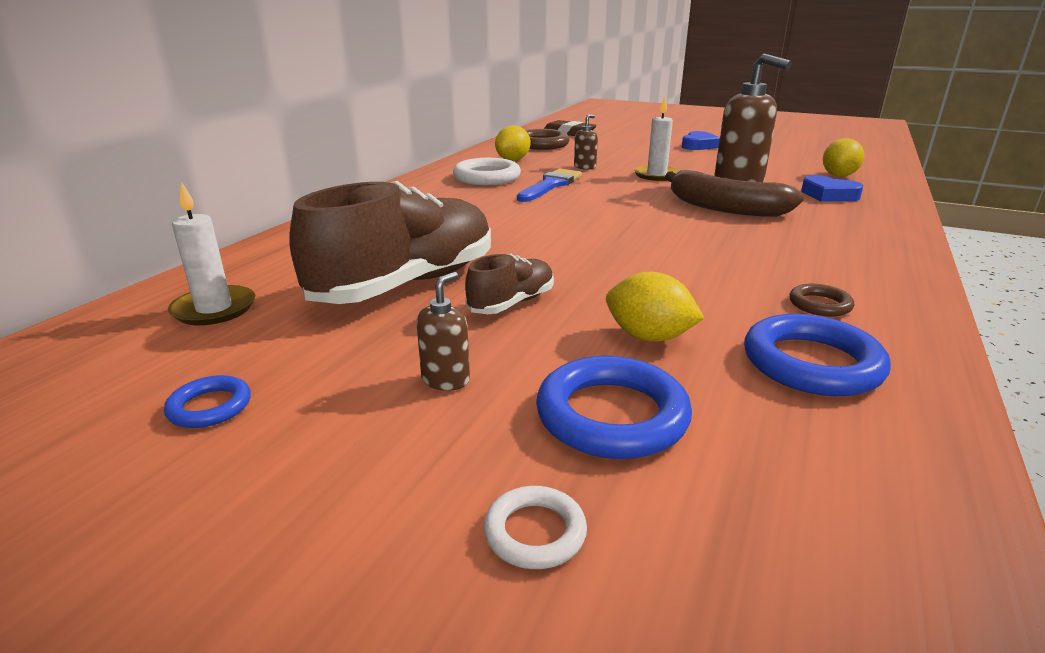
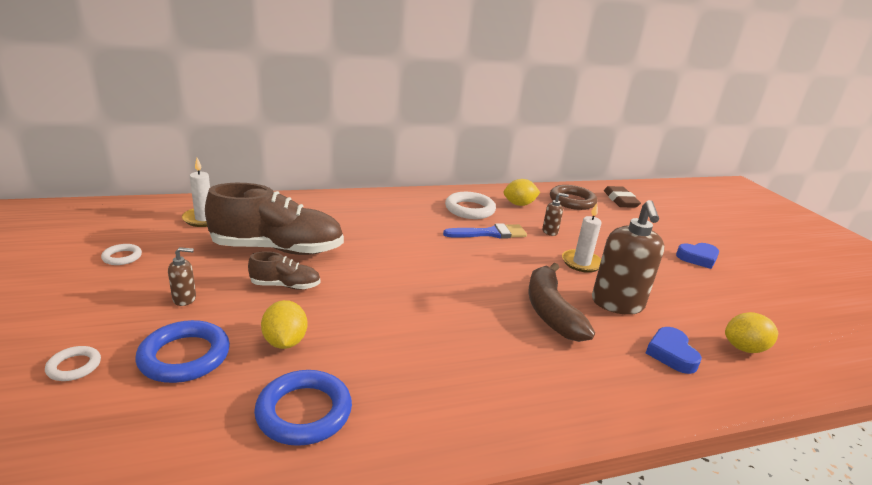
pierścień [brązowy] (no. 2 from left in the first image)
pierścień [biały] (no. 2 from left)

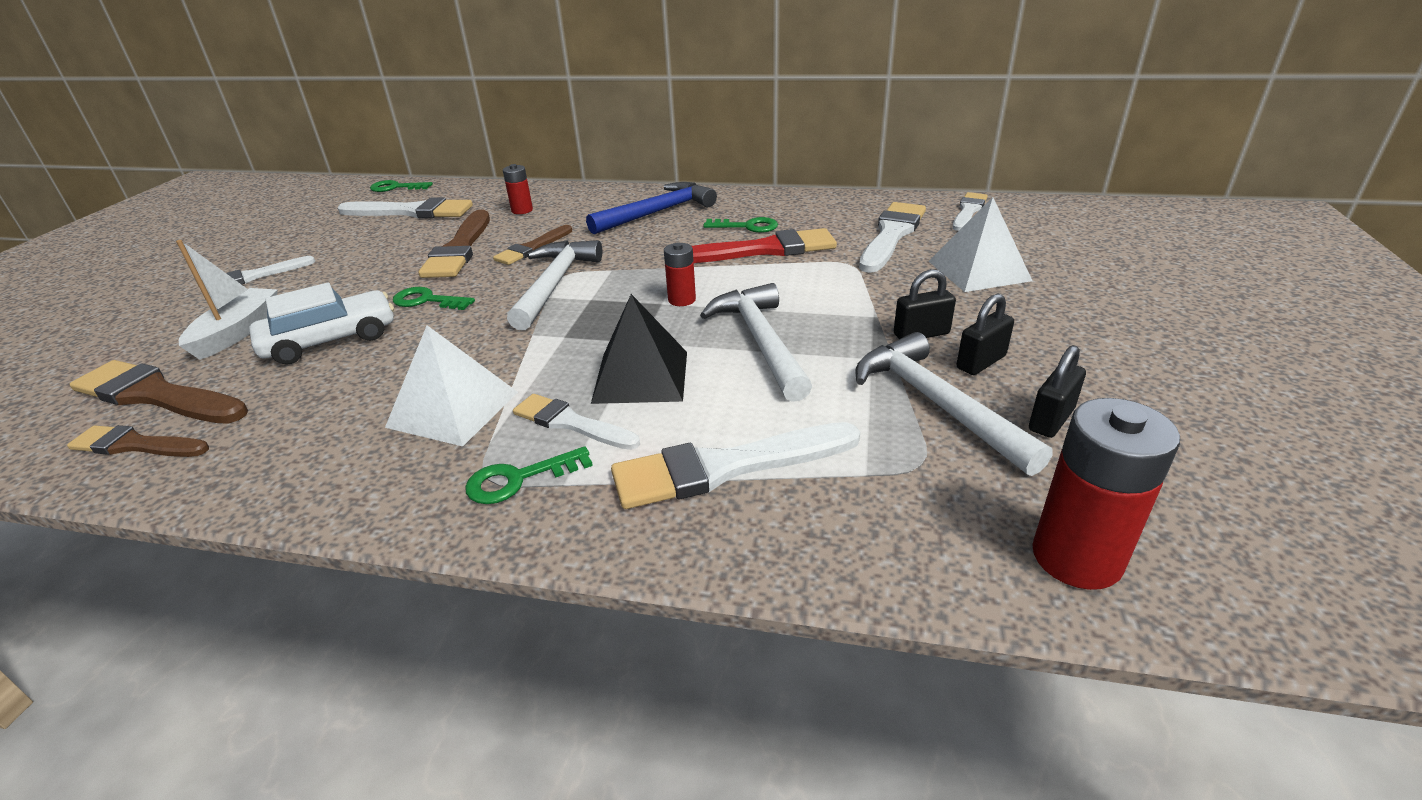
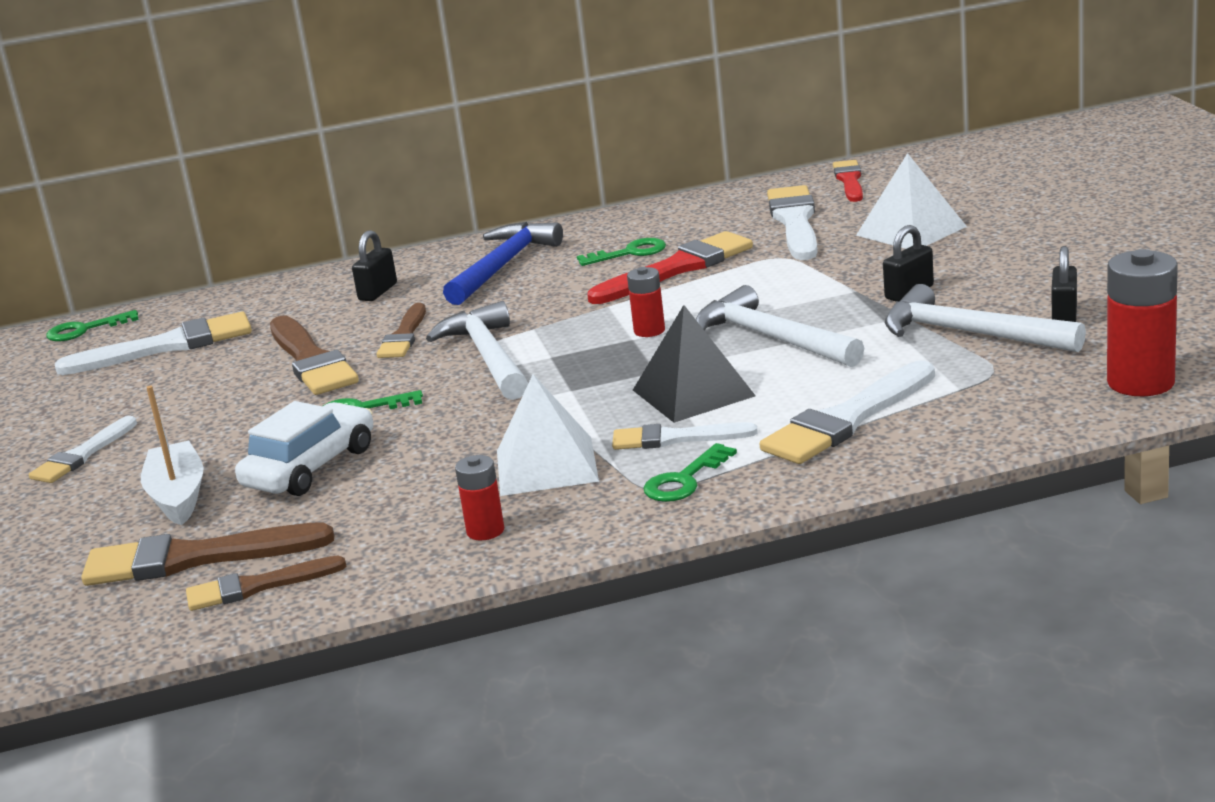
bateria [czerwony] (no. 1 from left)
pędzel [czerwony] (no. 2 from left)
kłódka [czarny] (no. 1 from left)

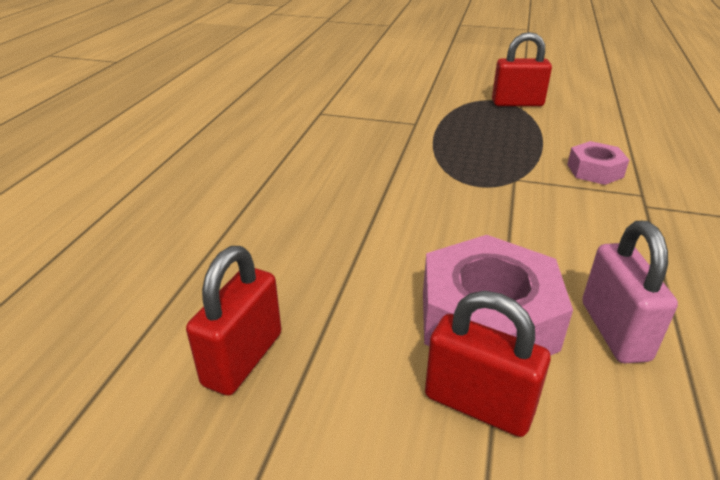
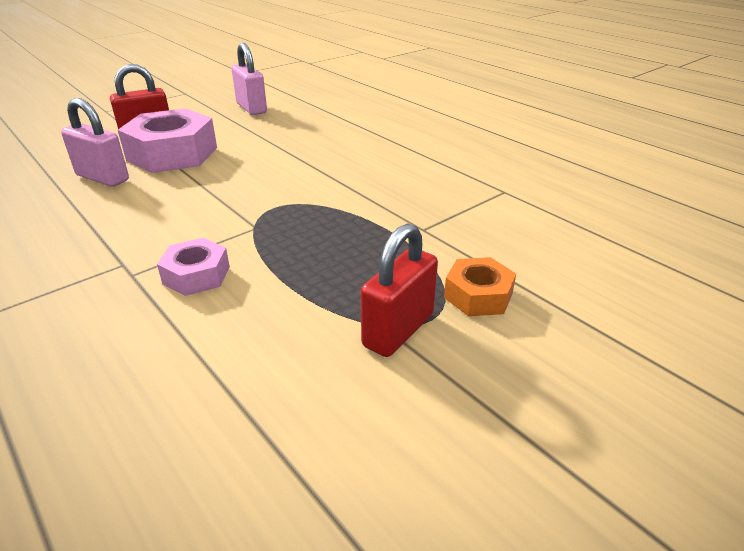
kłódka [różowy] (no. 2 from left)
nakrętka [pomarańczowy]

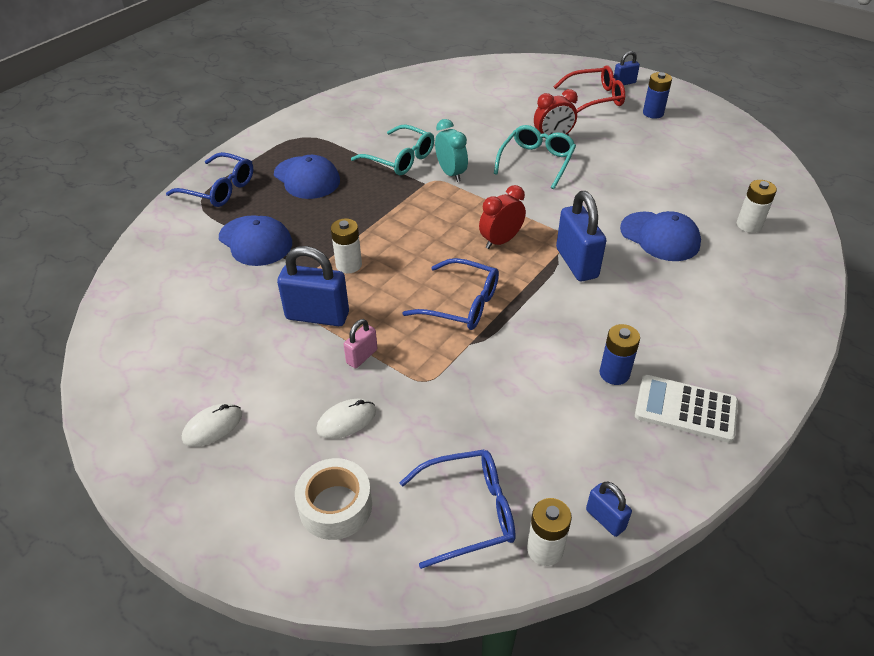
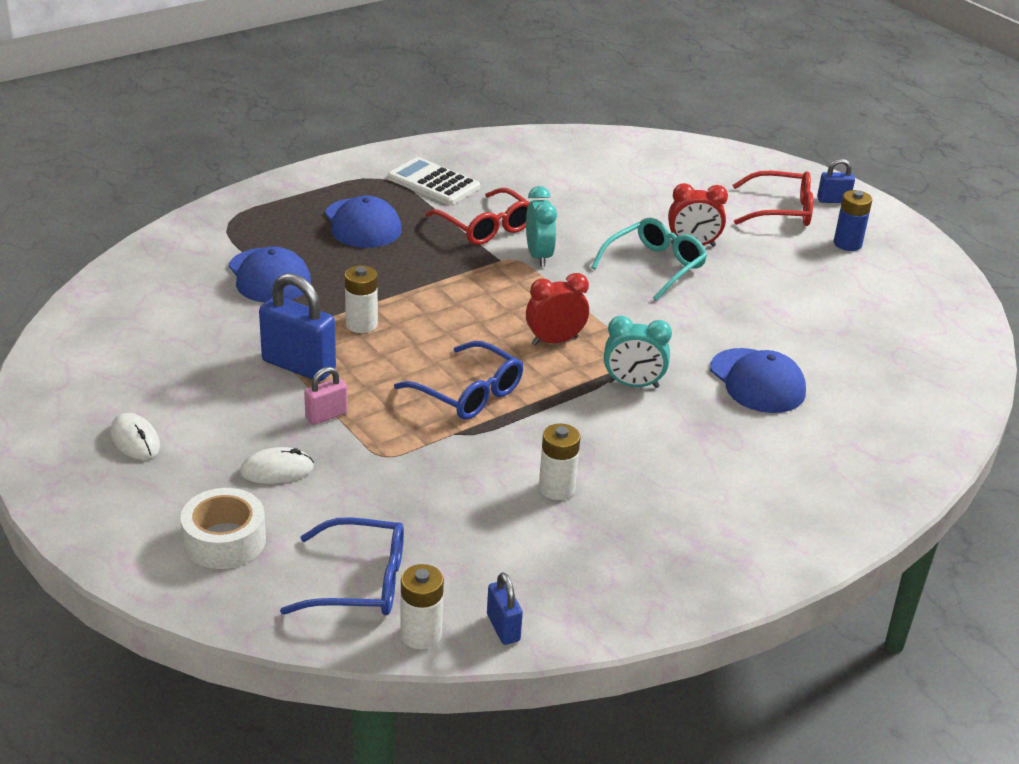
okulary [czerwony] (no. 1 from left)
okulary [niebieski] (no. 1 from left in the first image)
bateria [biały] (no. 3 from left)
budzik [turkusowy] (no. 2 from left)
bateria [niebieski] (no. 1 from left in the first image)
kalkulator [biały]
myszka [biały] (no. 1 from left)

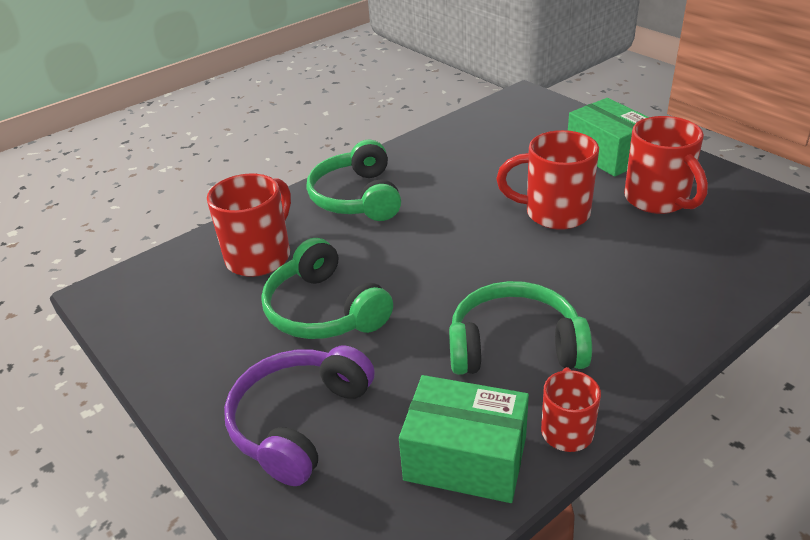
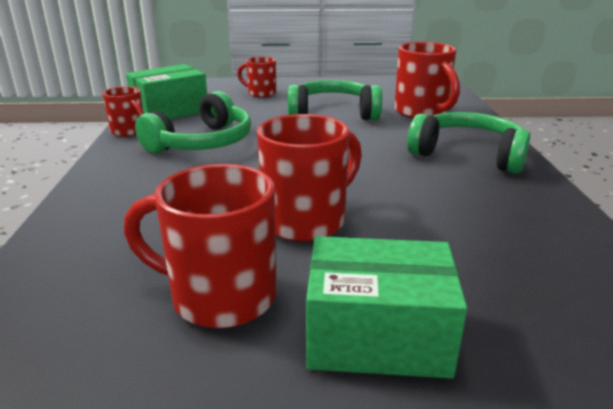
kubek [czerwony] (no. 3 from left)

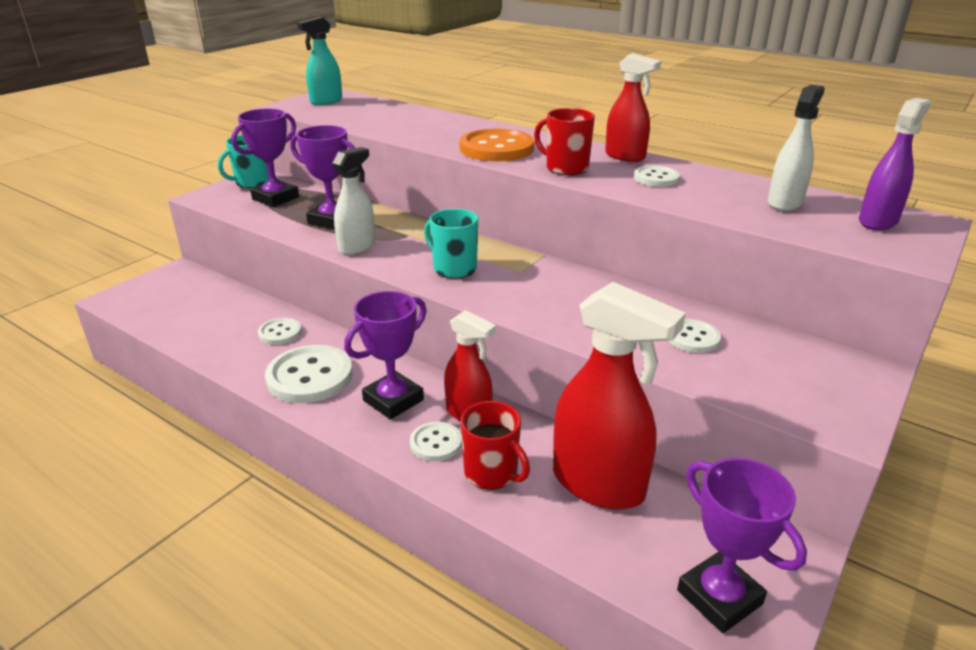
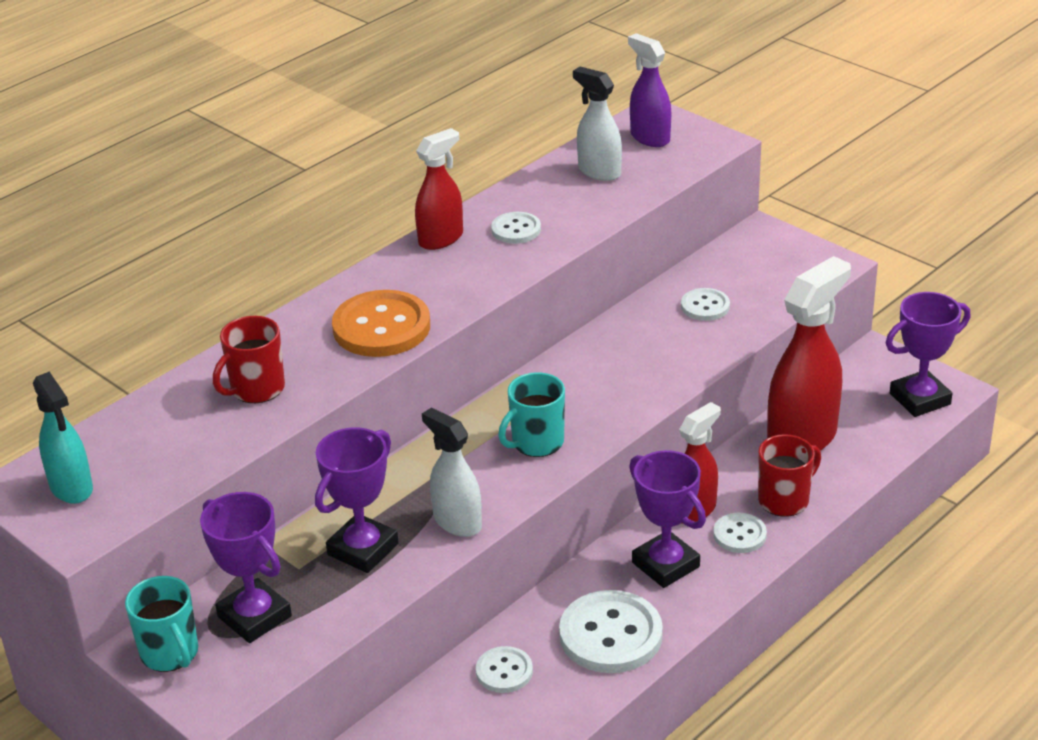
kubek [czerwony] (no. 1 from left)

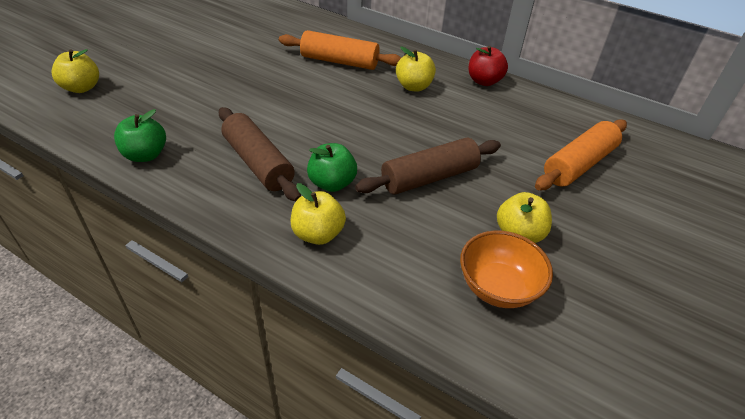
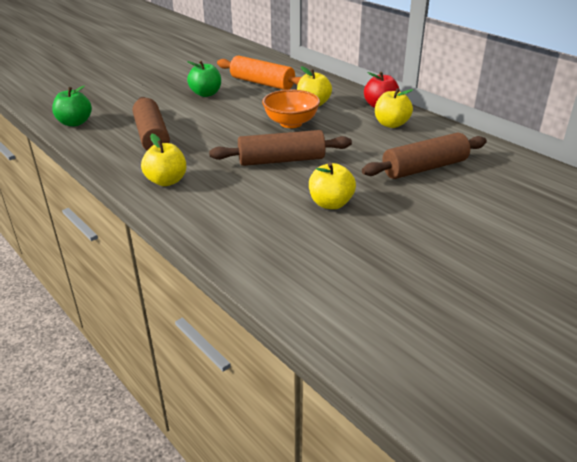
jabłko [żółty] (no. 4 from left)
wałek do ciasta [brązowy] (no. 3 from left)
jabłko [zielony] (no. 2 from left)
miska [pomarańczowy]

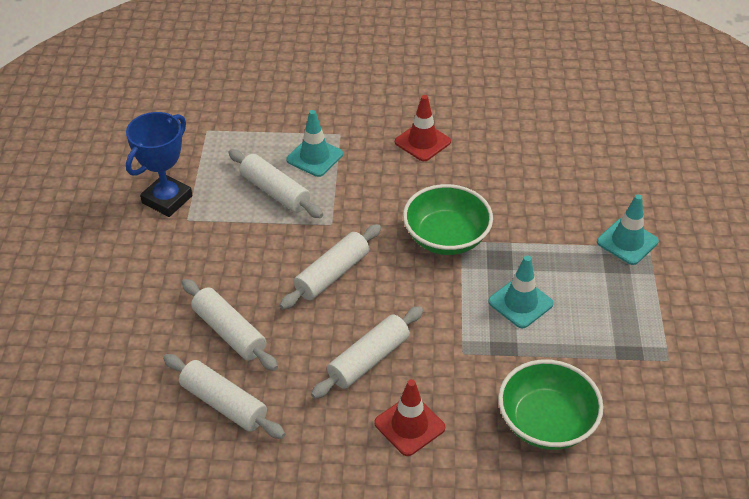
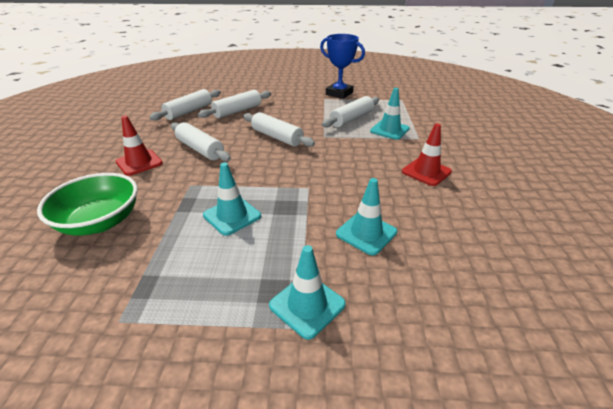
miska [zielony] (no. 1 from left in the first image)
pachołek [turkusowy] (no. 3 from left)

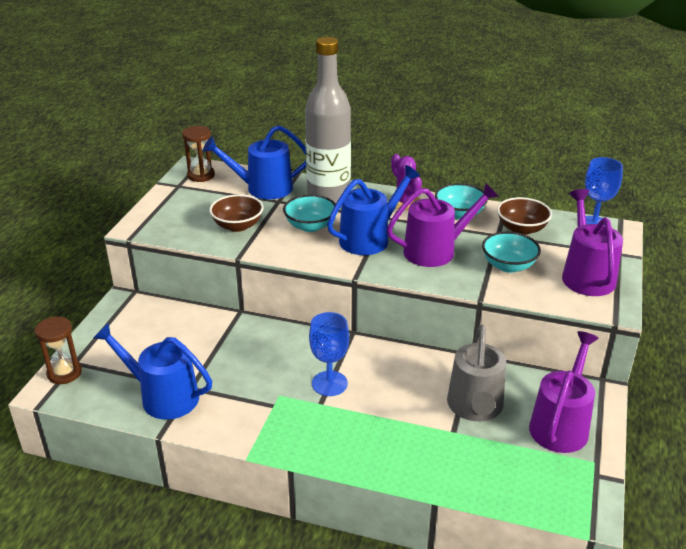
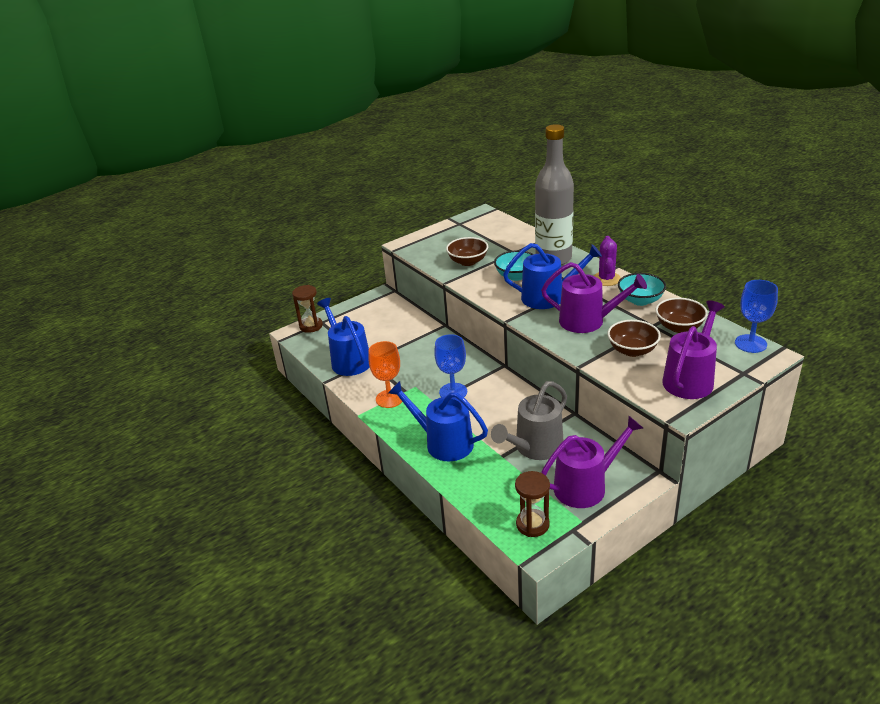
konewka [niebieski] (no. 2 from left)
klepsydra [brązowy] (no. 2 from left)
miska [brązowy] (no. 2 from left)
kielich [pomarańczowy]

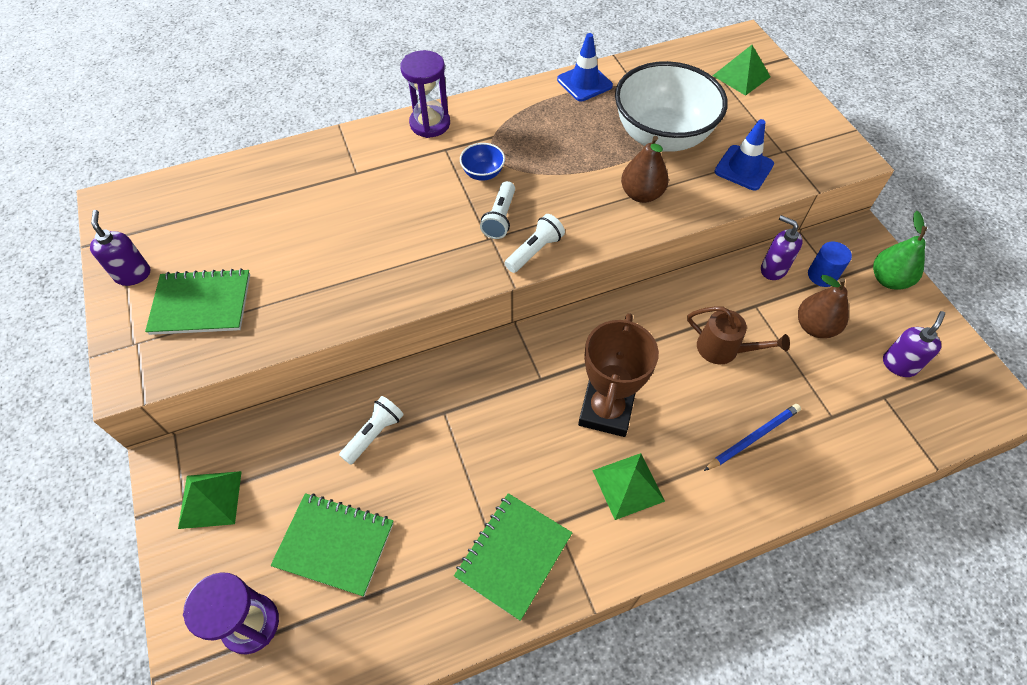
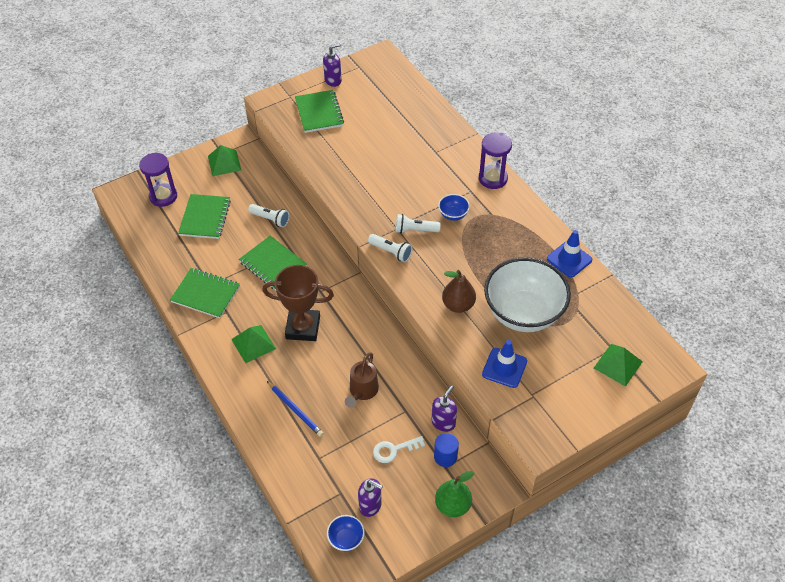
klucz [biały]
zeszyt [zielony] (no. 3 from left)
miska [niebieski] (no. 1 from left)

